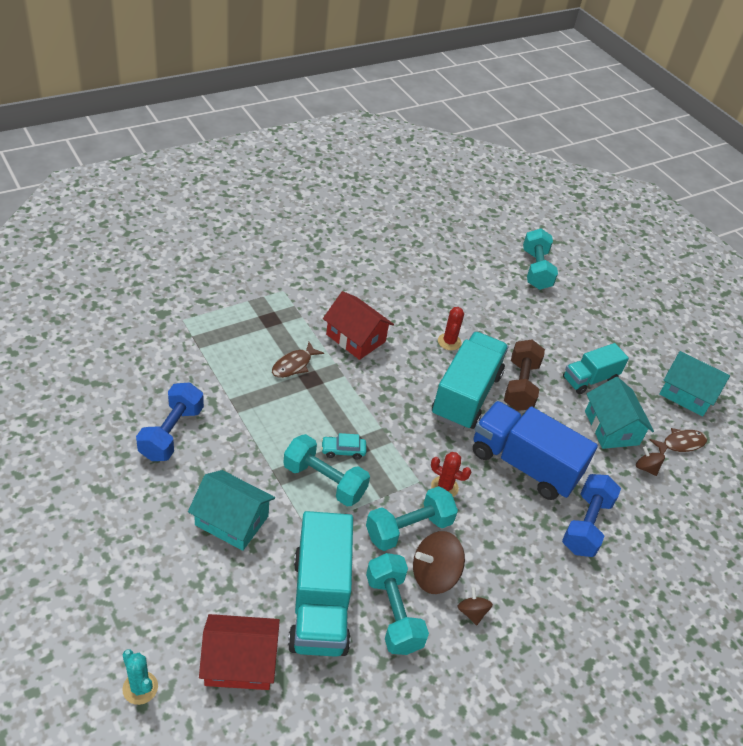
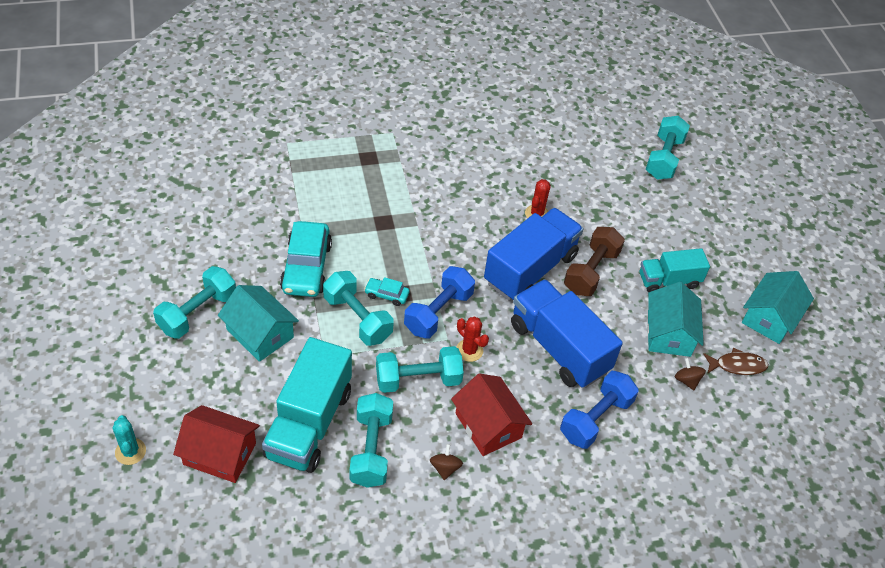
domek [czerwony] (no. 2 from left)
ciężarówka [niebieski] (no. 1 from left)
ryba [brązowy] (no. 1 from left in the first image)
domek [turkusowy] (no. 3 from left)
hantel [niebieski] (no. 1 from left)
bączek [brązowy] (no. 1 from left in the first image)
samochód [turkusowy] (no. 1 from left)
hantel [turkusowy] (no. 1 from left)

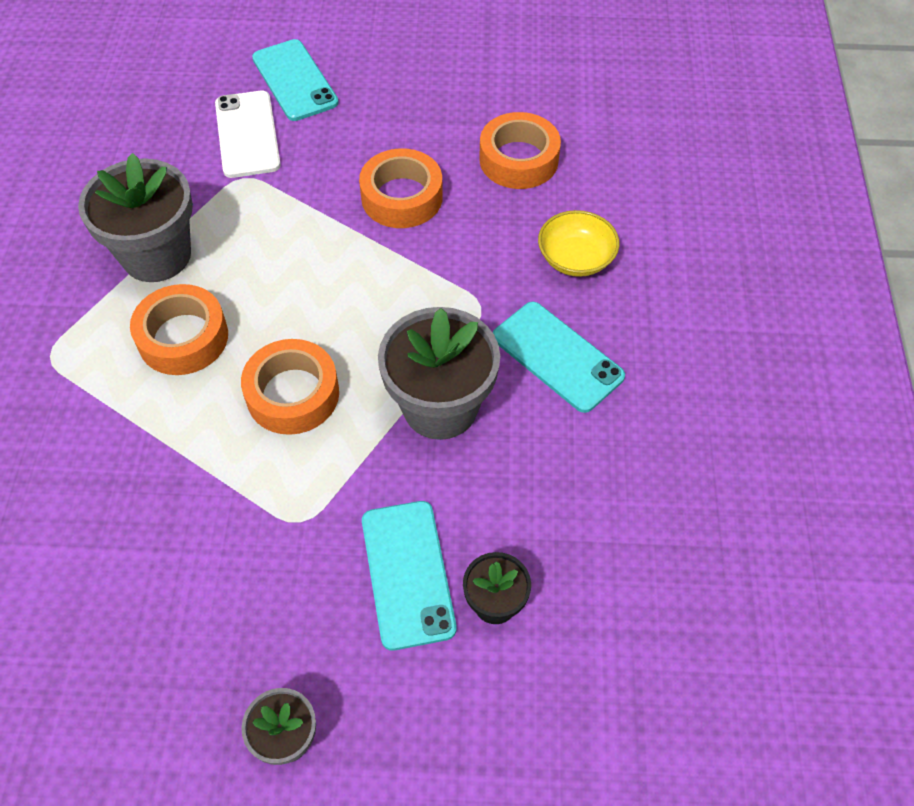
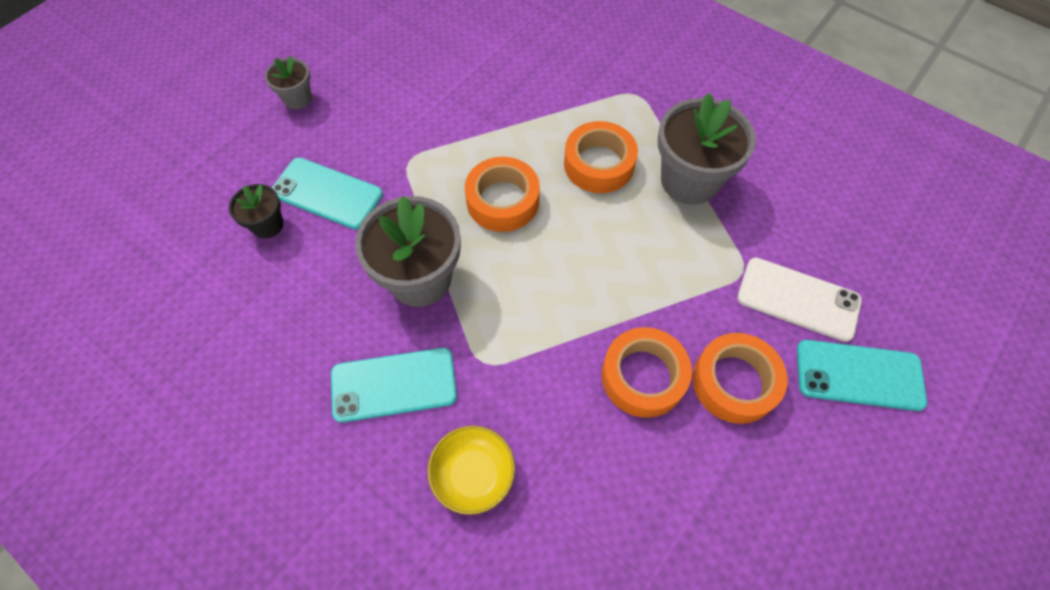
taśma klejąca [pomarańczowy] (no. 4 from left)

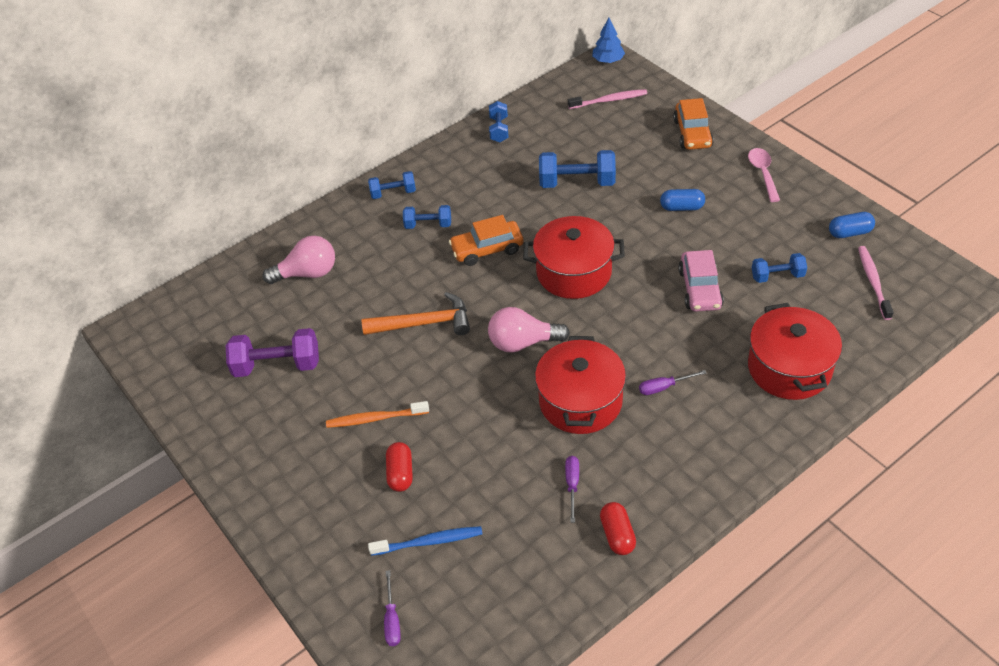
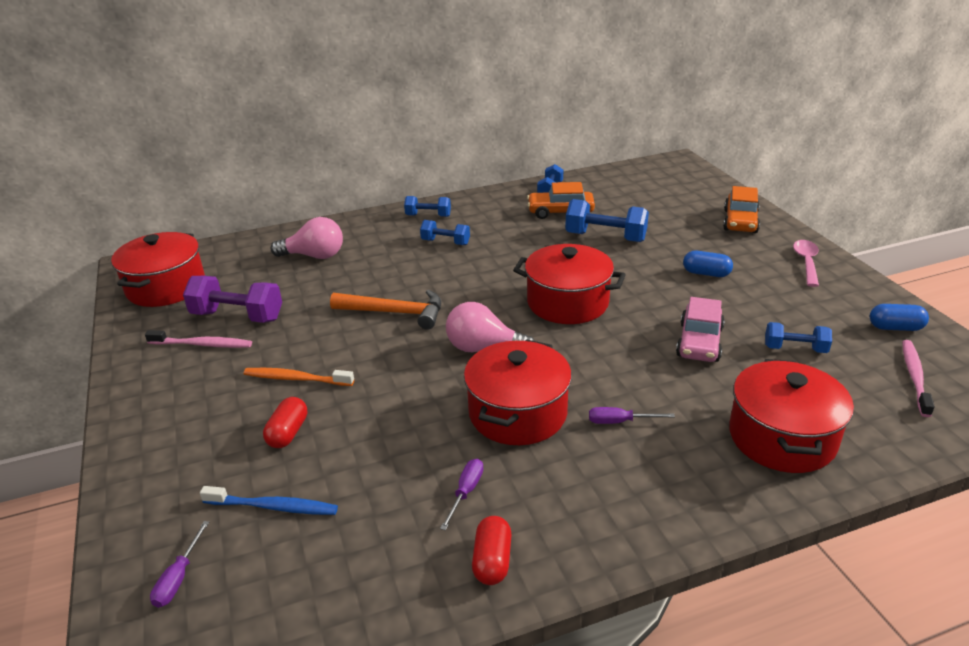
drzewko [niebieski]
szczoteczka do zębów [różowy] (no. 1 from left)
samochód [pomarańczowy] (no. 1 from left)
garnek [czerwony] (no. 1 from left)

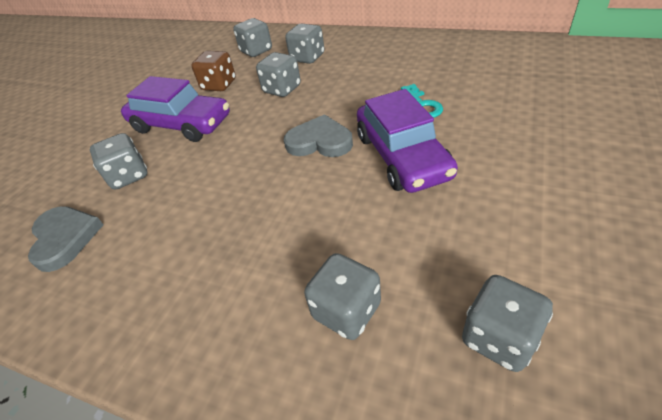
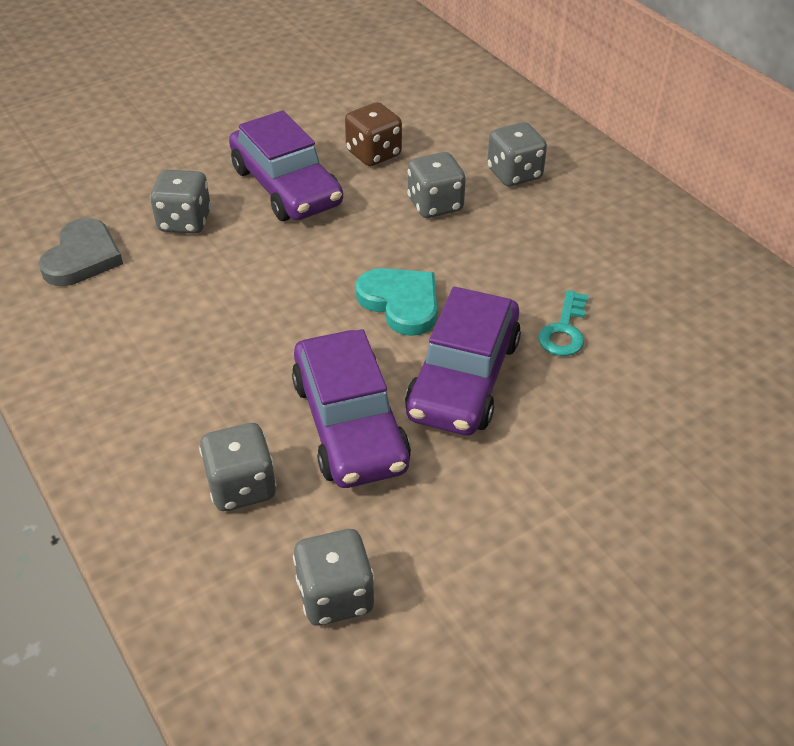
kostka do gry [szary] (no. 2 from left in the first image)
serce [turkusowy]
samochód [fioletowy] (no. 2 from left)

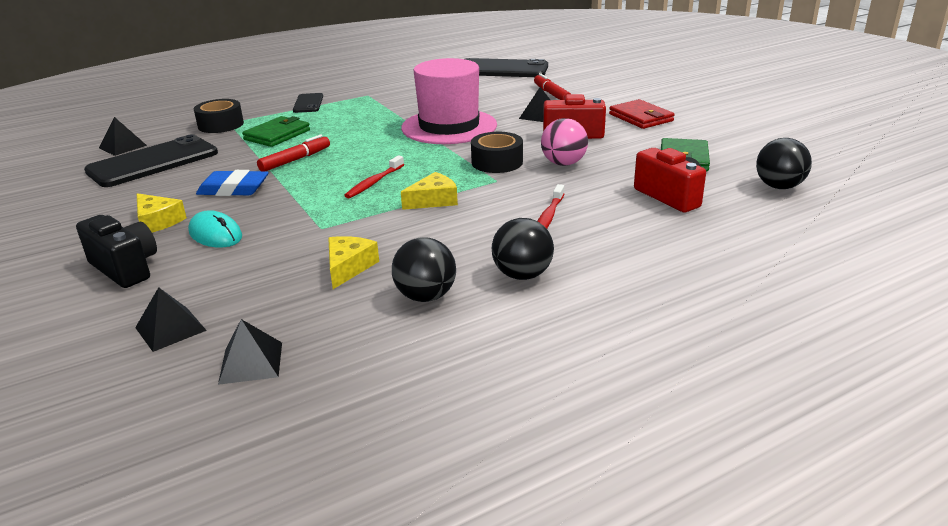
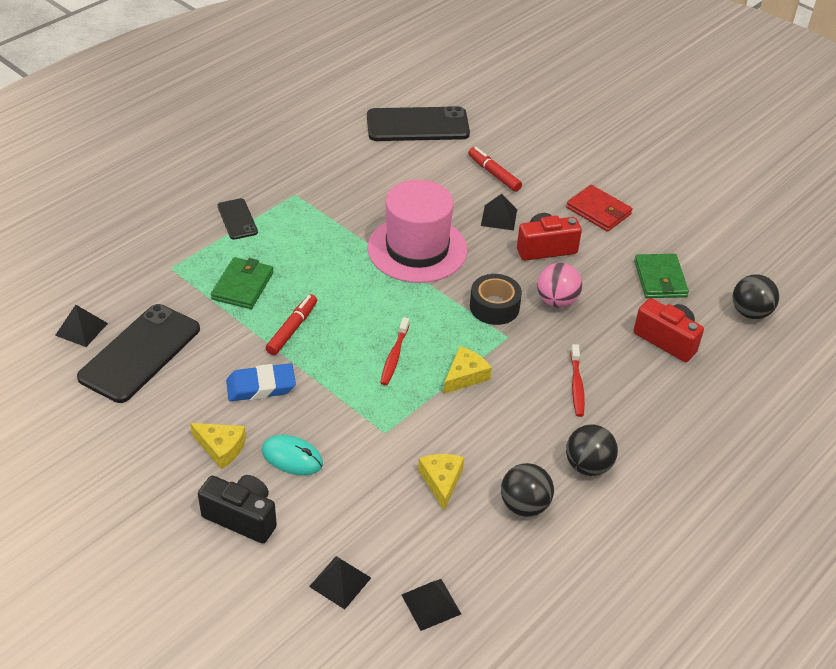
taśma klejąca [czarny] (no. 1 from left in the first image)

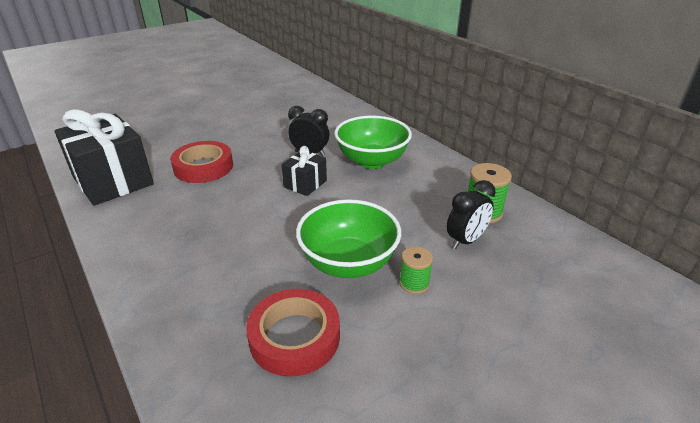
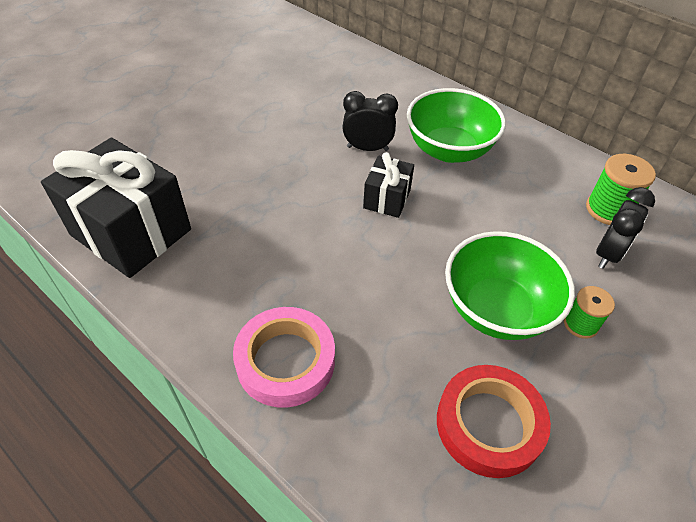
taśma klejąca [czerwony] (no. 1 from left in the first image)
taśma klejąca [różowy]

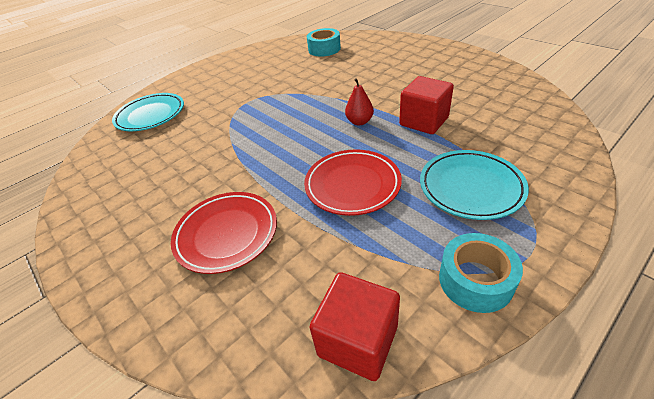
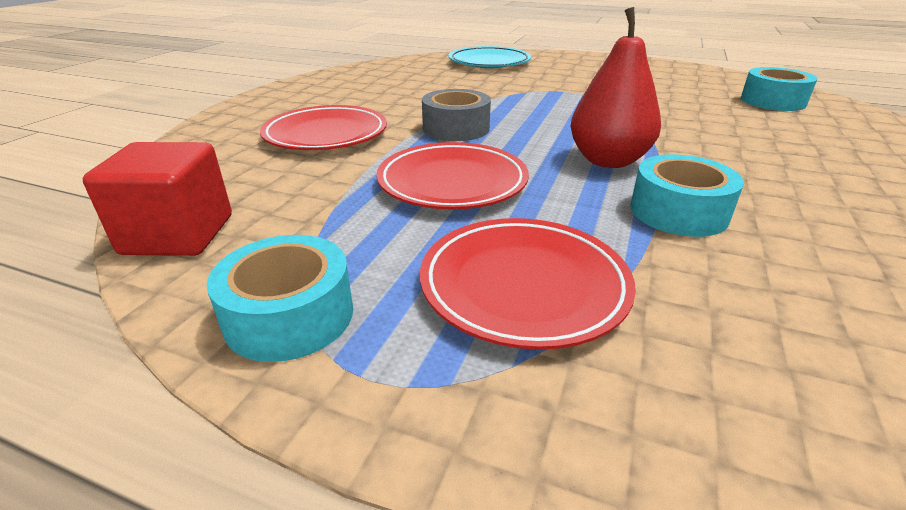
taśma klejąca [turkusowy] (no. 2 from left)
gruszka [czerwony]
talerz [czerwony] (no. 3 from left)
taśma klejąca [szary]

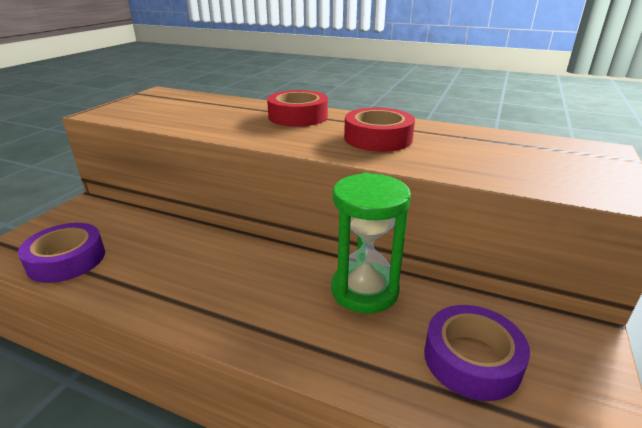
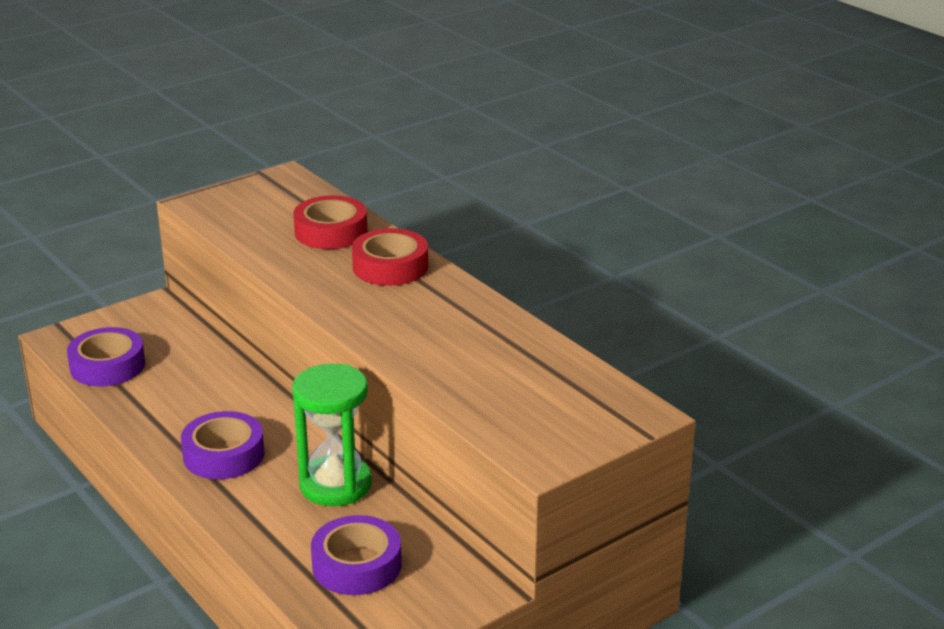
taśma klejąca [czerwony] (no. 1 from left)
taśma klejąca [fioletowy] (no. 2 from left)

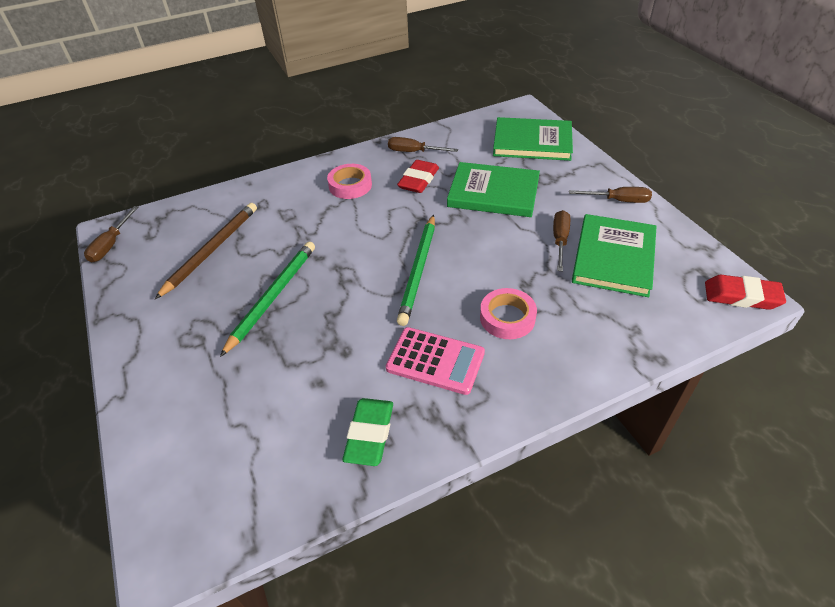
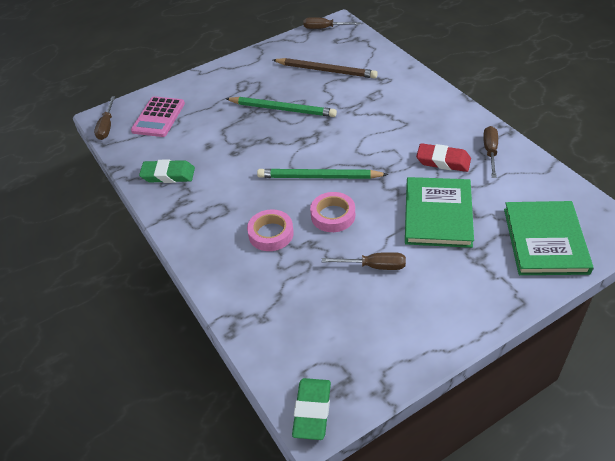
taśma klejąca [różowy] (no. 2 from left)
śrubokręt [brązowy] (no. 1 from left)
książka [zielony] (no. 3 from left in the first image)
gumka do mazania [zielony] (no. 2 from left)
kalkulator [różowy]

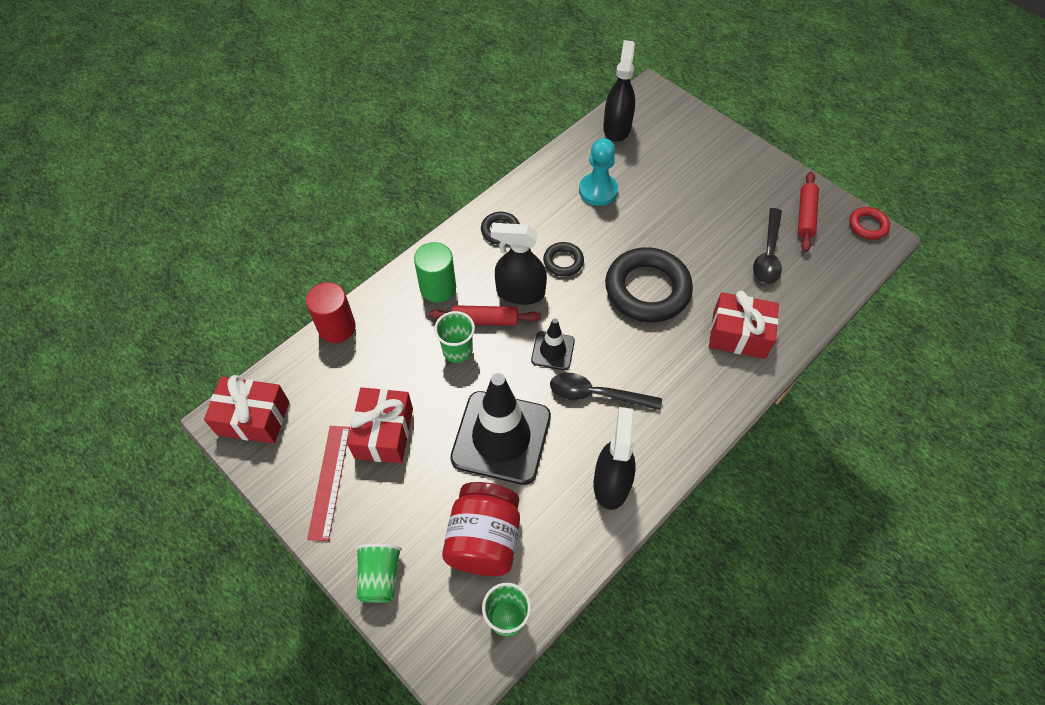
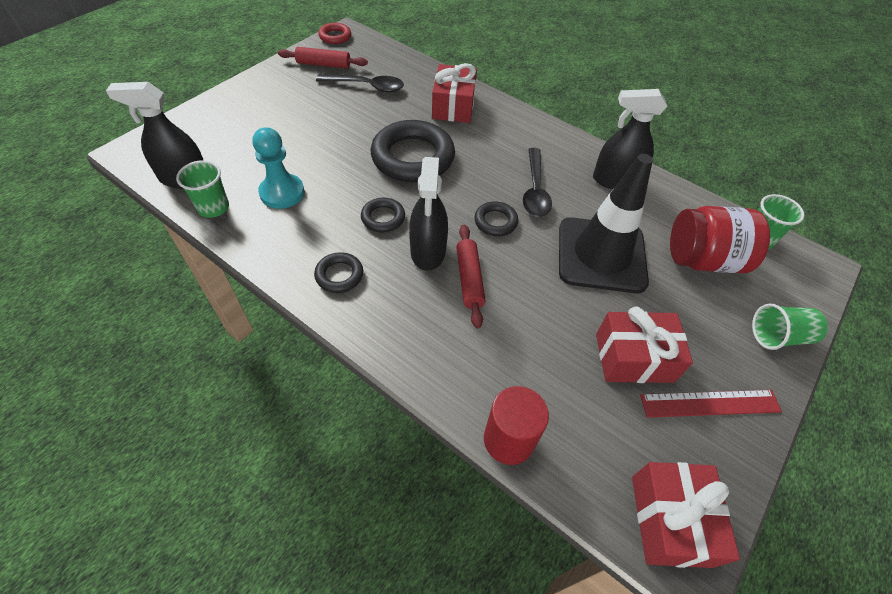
walec [zielony]
szklanka [zielony] (no. 1 from left)
pierścień [czarny] (no. 4 from left)

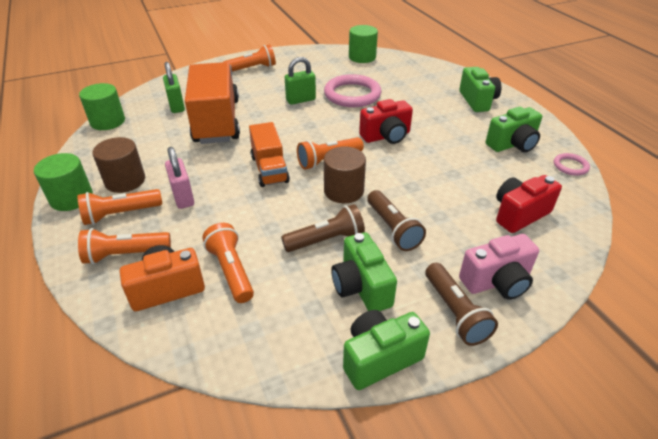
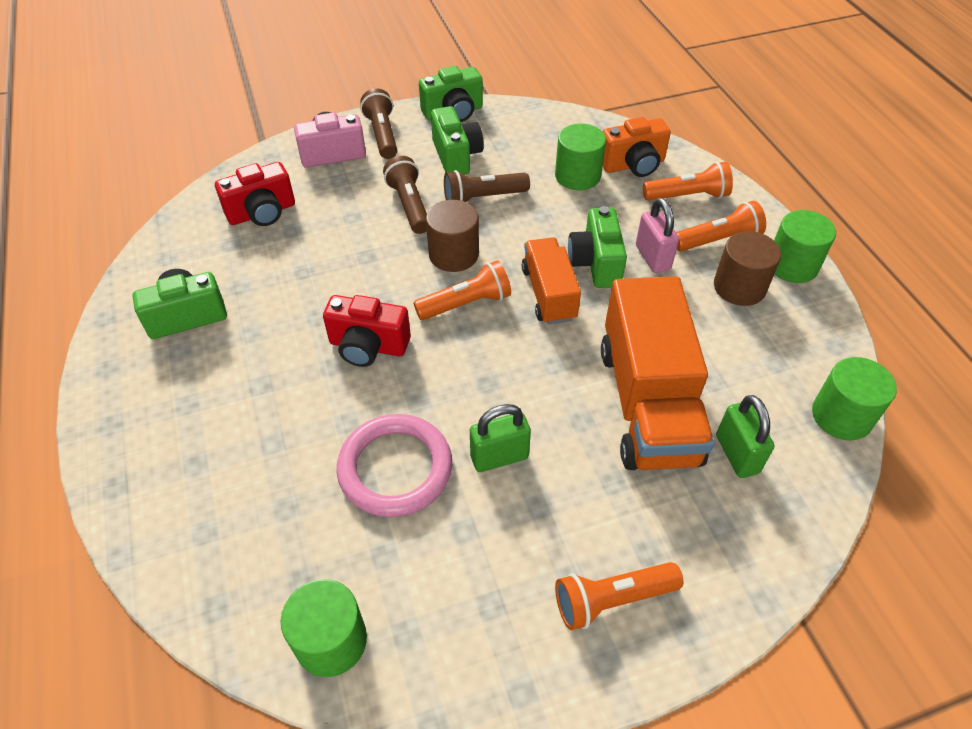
aparat fotograficzny [zielony] (no. 4 from left)
aparat fotograficzny [czerwony] (no. 2 from left)
pierścień [różowy] (no. 2 from left in the first image)
walec [zielony] (no. 2 from left)

